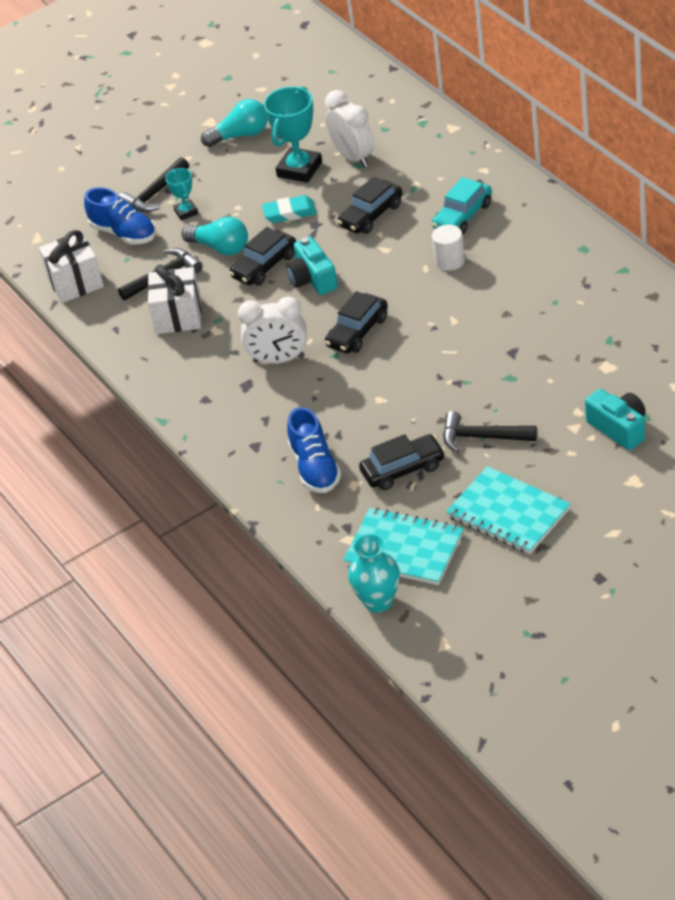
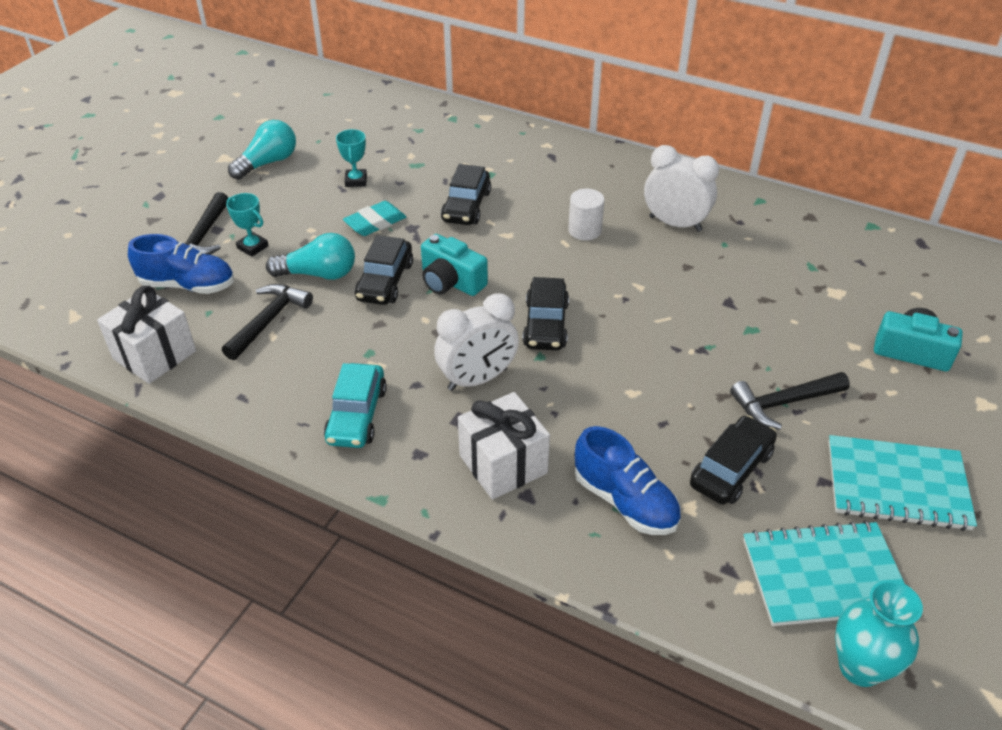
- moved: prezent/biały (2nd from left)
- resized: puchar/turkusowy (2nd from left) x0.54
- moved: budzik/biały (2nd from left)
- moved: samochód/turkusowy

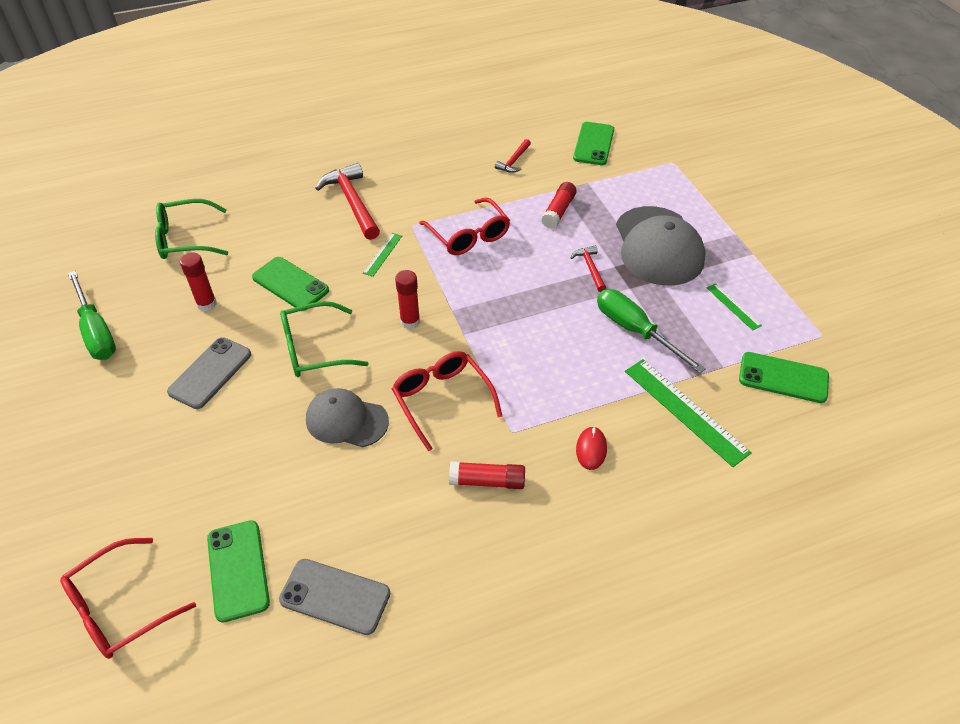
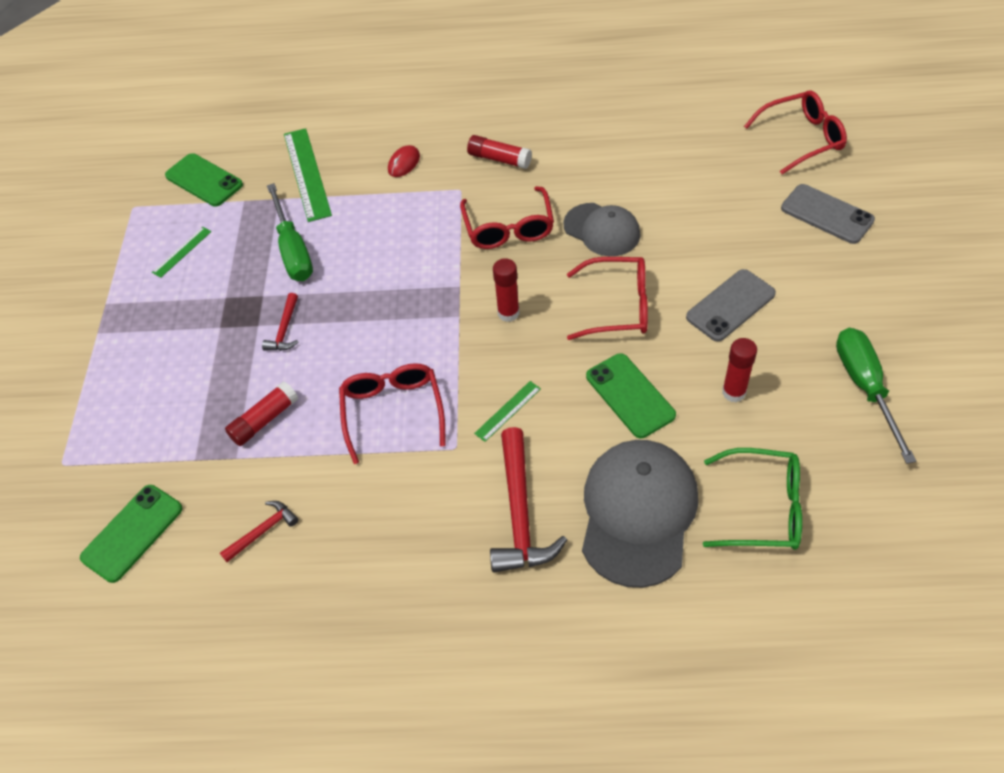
- removed: telefon/zielony (1st from left)
- moved: telefon/szary (2nd from left)
- recoloured: okulary/zielony (2nd from left) to okulary/czerwony (3rd from left)
- moved: czapka/szary (2nd from left)
- turned: linijka/zielony (3rd from left in the first image) 45 degrees clockwise

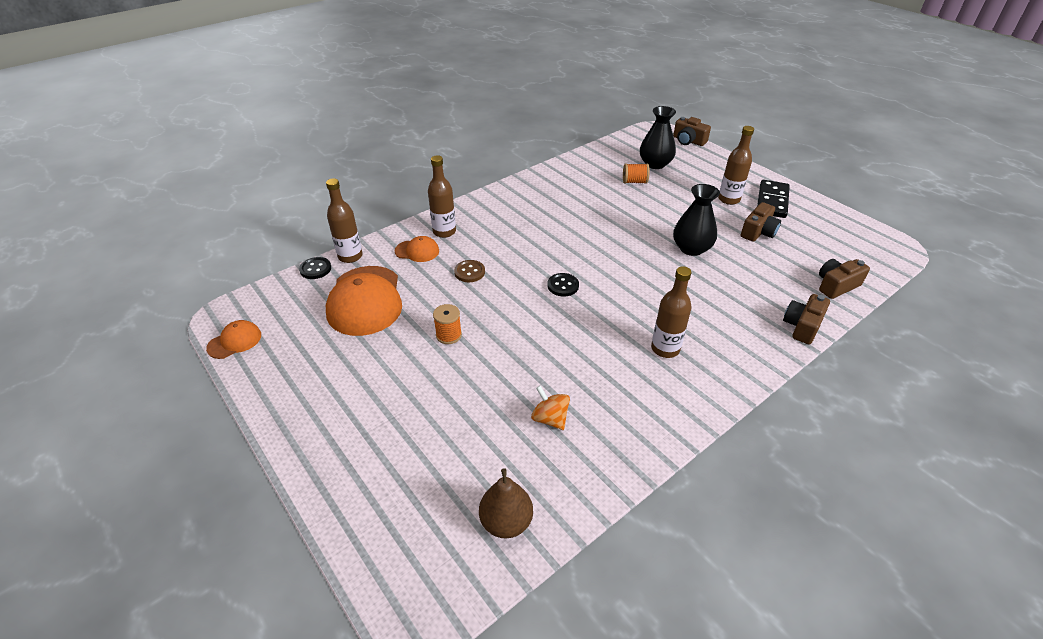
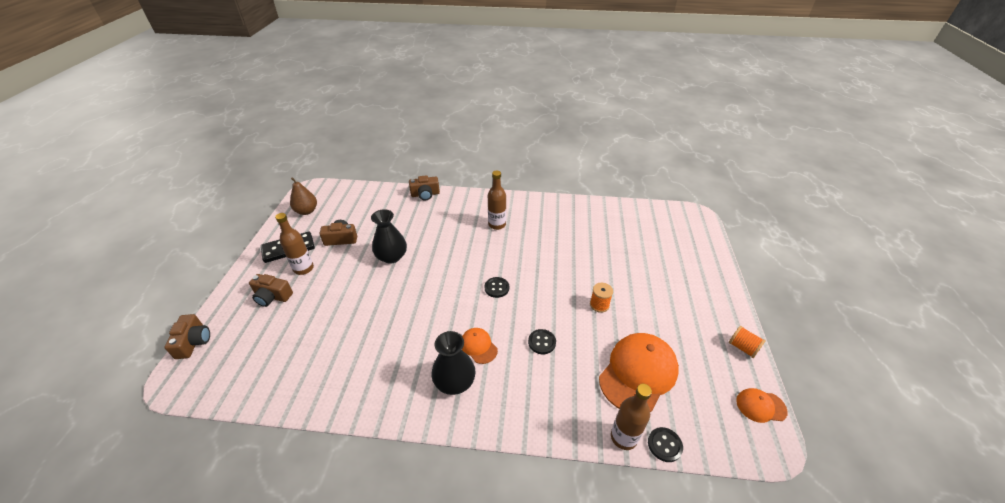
- moved: czapka/pomarańczowy (3rd from left in the first image) to czapka/pomarańczowy (1st from left)
- removed: butelka/brązowy (2nd from left)
- recoloured: guzik/brązowy to guzik/czarny (2nd from left)
- moved: gruszka/brązowy
- removed: bączek/pomarańczowy
- moved: szpulka/pomarańczowy (2nd from left)
- moved: wazon/czarny (1st from left in the first image) to wazon/czarny (2nd from left)
- moved: aparat fotograficzny/brązowy (4th from left in the first image) to aparat fotograficzny/brązowy (2nd from left)

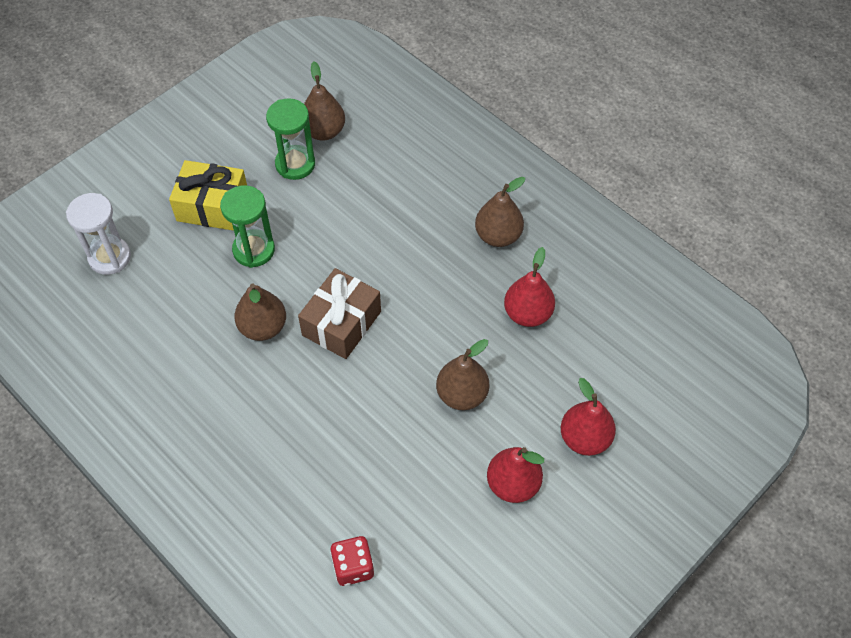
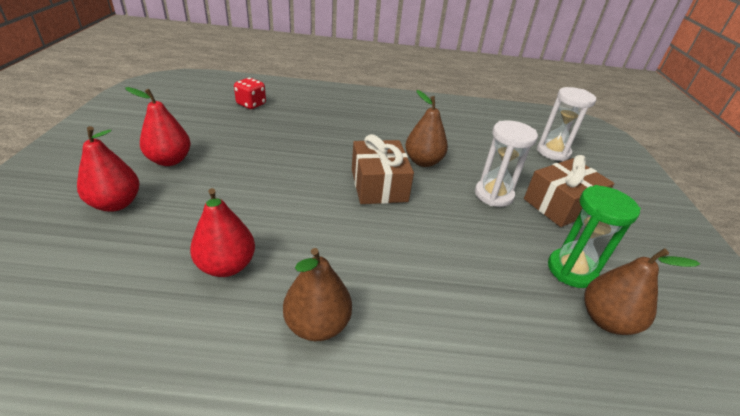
- recoloured: prezent/żółty to prezent/brązowy (2nd from left)
- recoloured: klepsydra/zielony (1st from left) to klepsydra/biały (1st from left)
- removed: gruszka/brązowy (3rd from left)

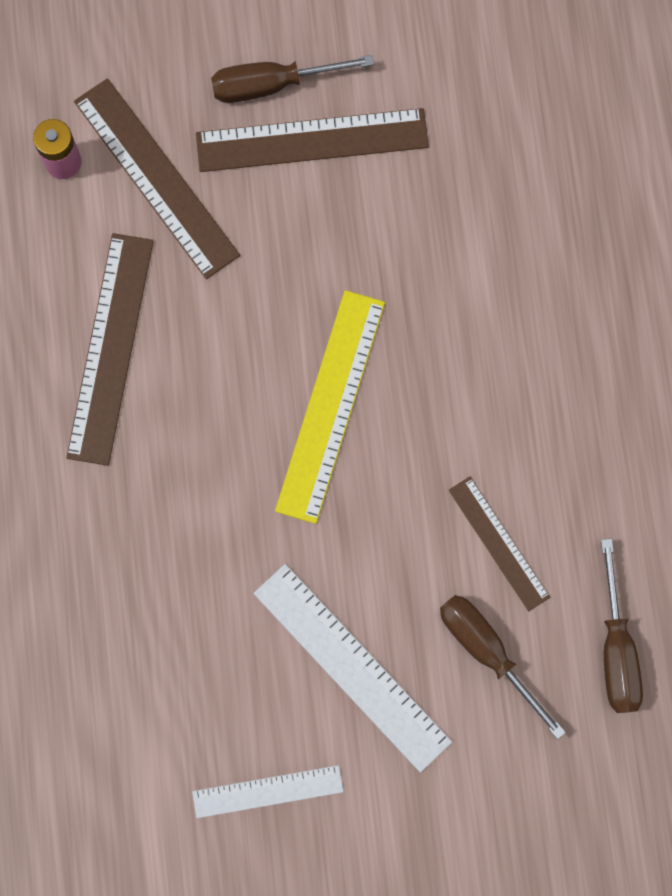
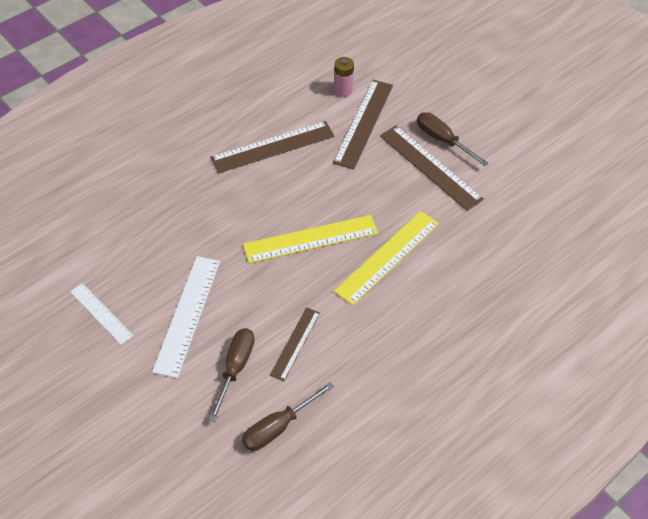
- added: linijka/żółty (2nd from left)

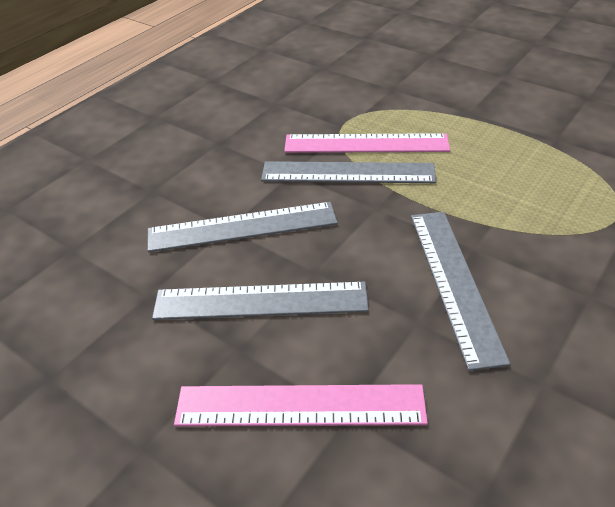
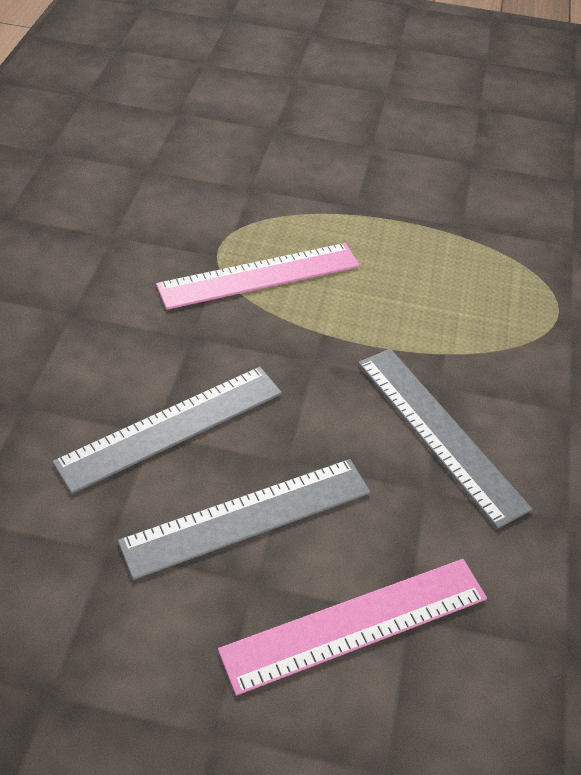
- removed: linijka/szary (3rd from left)

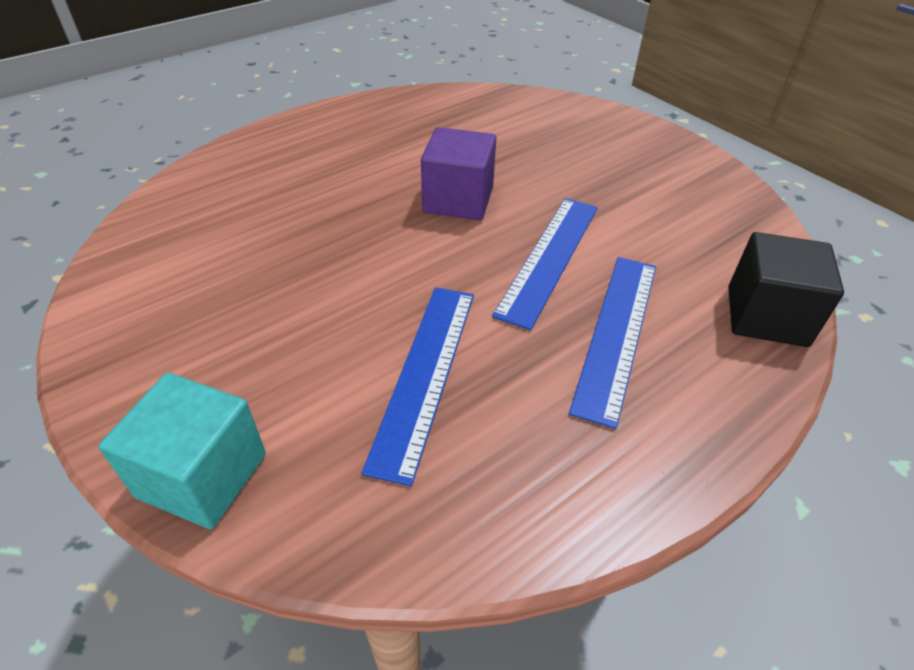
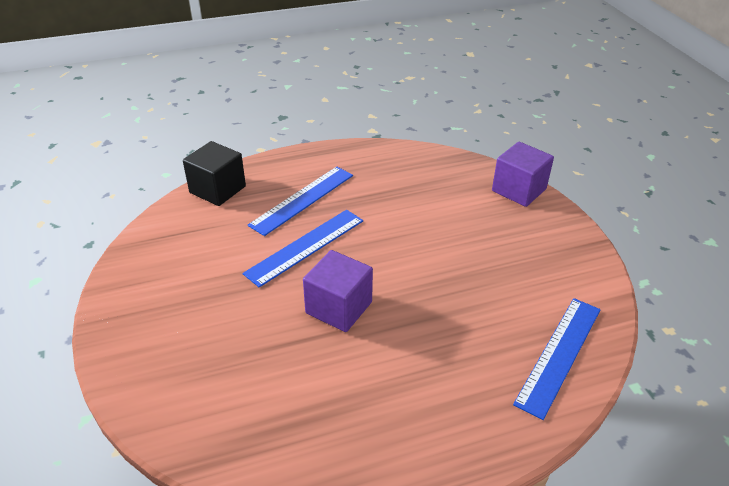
- recoloured: sześcian/turkusowy to sześcian/fioletowy (2nd from left)
- moved: linijka/niebieski (1st from left in the first image) to linijka/niebieski (3rd from left)

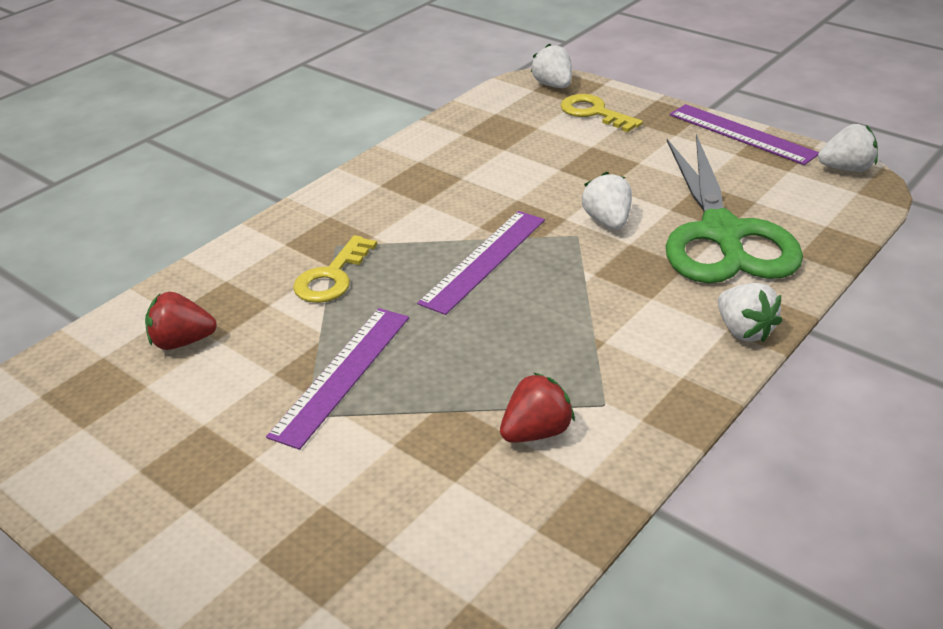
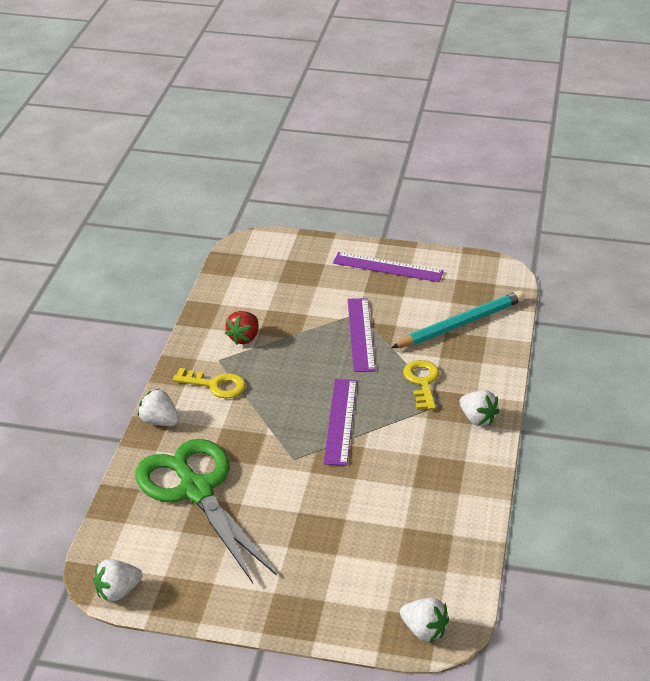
- replaced: truskawka/czerwony (1st from left) to ołówek/turkusowy
- moved: klucz/żółty (2nd from left in the first image) to klucz/żółty (1st from left)
- moved: truskawka/biały (2nd from left in the first image) to truskawka/biały (4th from left)
- moved: linijka/fioletowy (3rd from left)

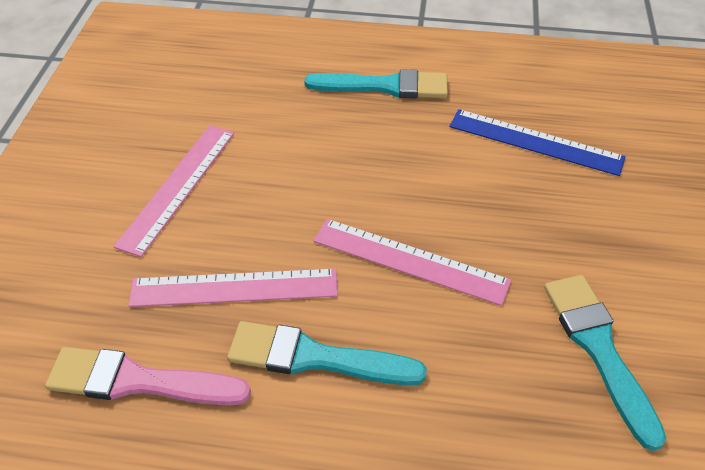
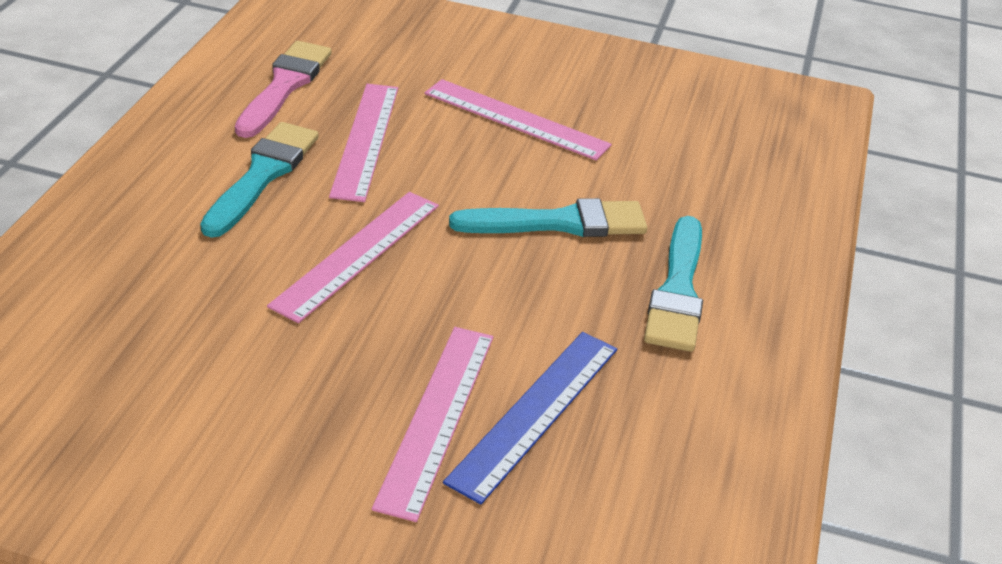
- moved: pędzel/turkusowy (3rd from left in the first image) to pędzel/turkusowy (2nd from left)
- added: linijka/różowy (3rd from left)

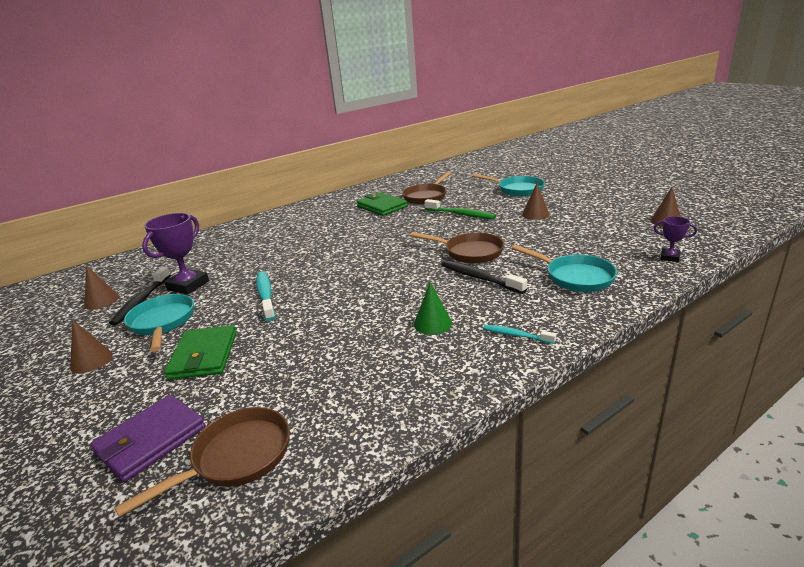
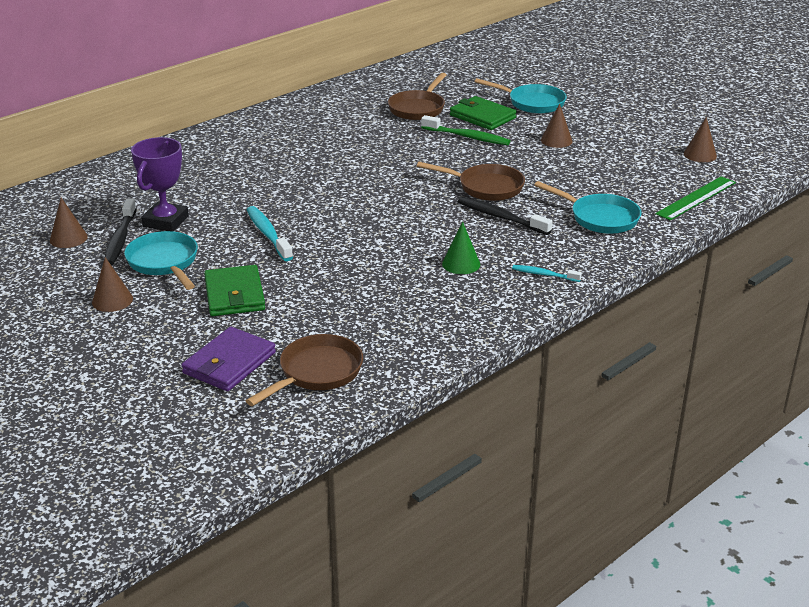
- moved: portfel/zielony (2nd from left)
- replaced: puchar/fioletowy (2nd from left) to linijka/zielony

